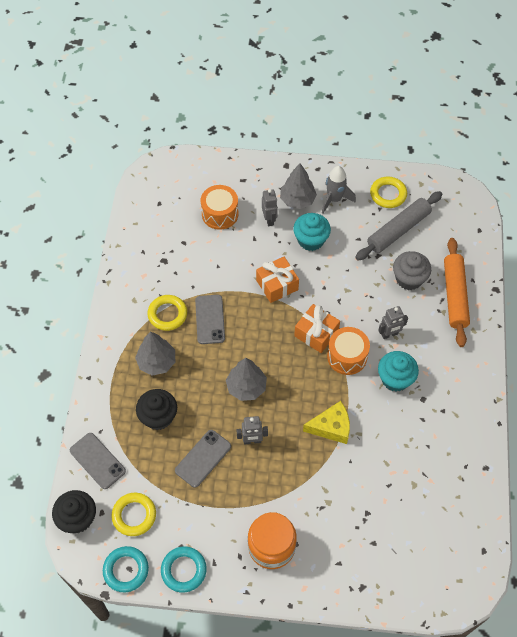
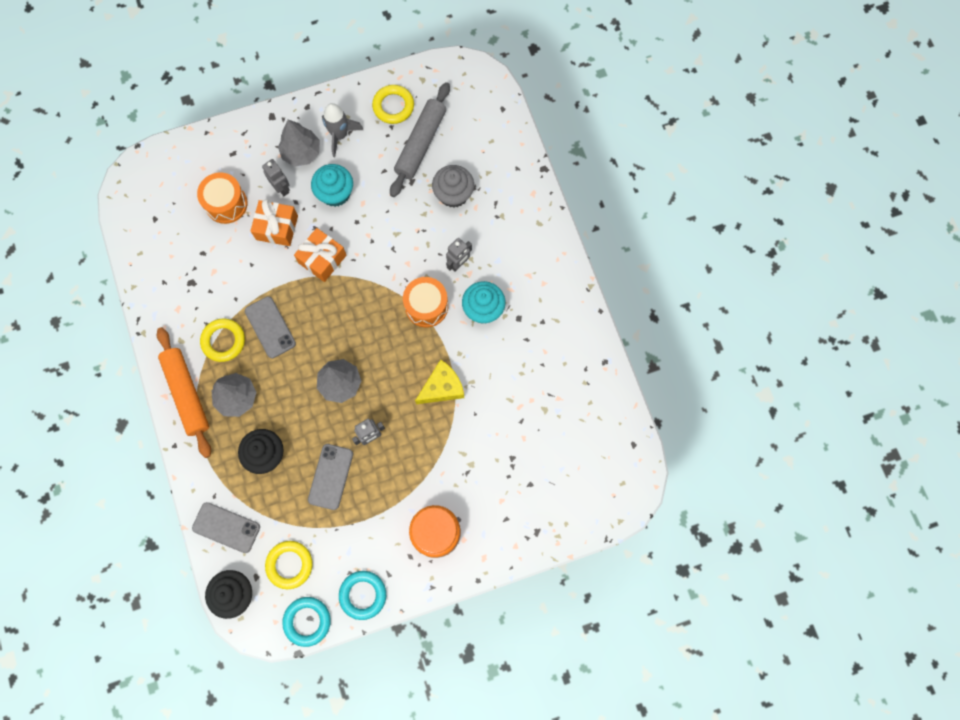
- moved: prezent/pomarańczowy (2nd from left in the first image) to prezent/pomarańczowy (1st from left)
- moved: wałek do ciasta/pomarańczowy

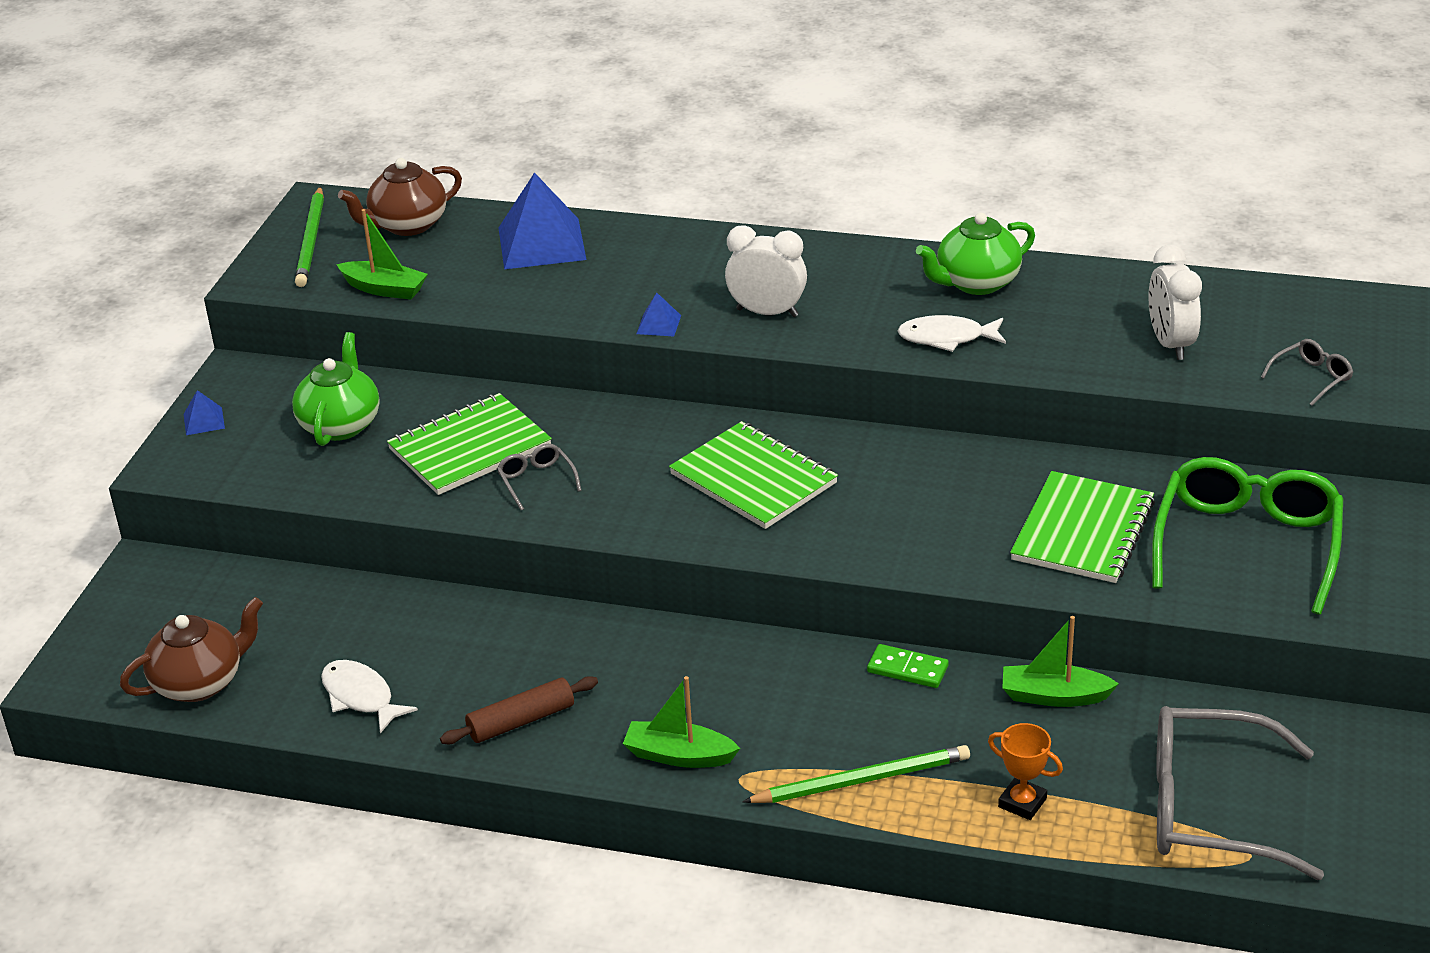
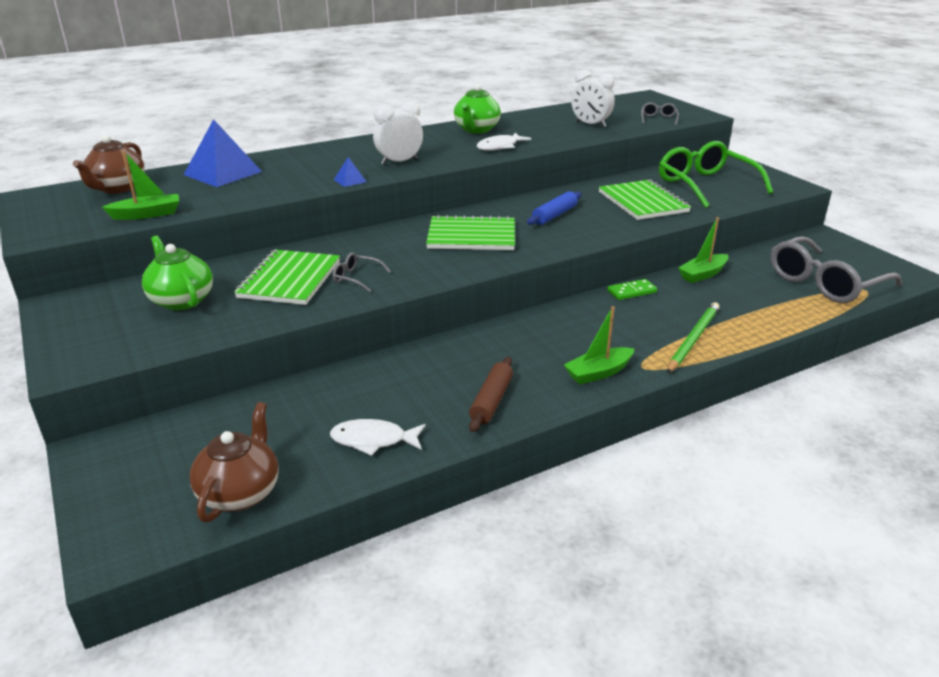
- removed: piramida/niebieski (1st from left)
- removed: ołówek/zielony (1st from left)
- removed: puchar/pomarańczowy
- added: wałek do ciasta/niebieski

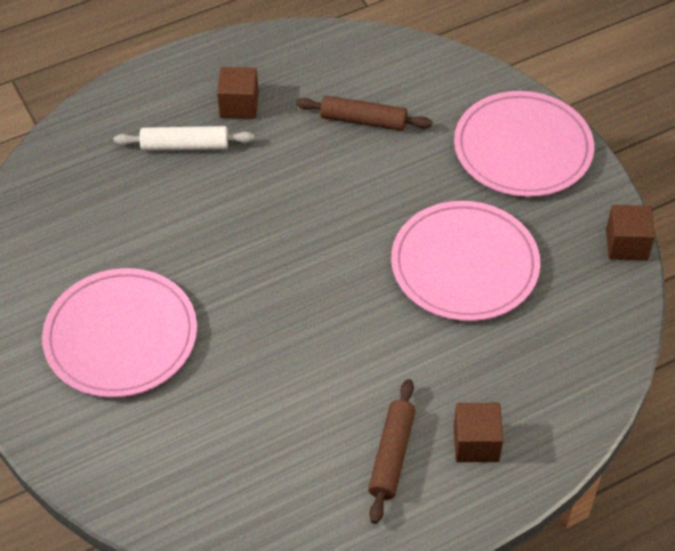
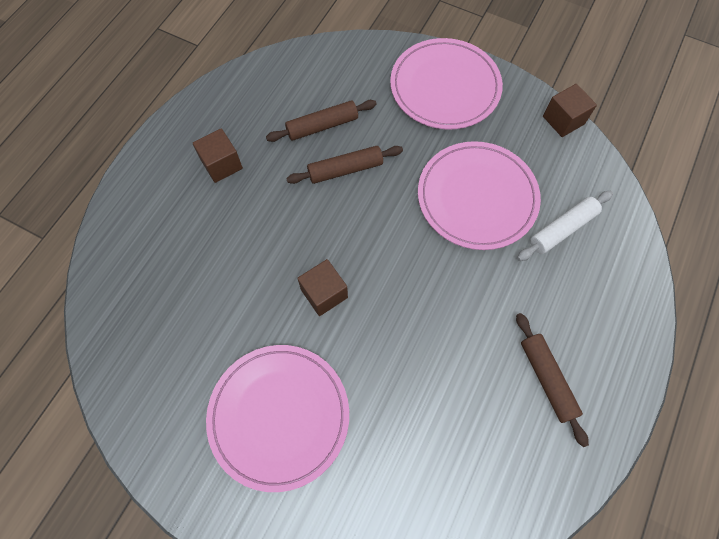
- moved: wałek do ciasta/biały
- moved: sześcian/brązowy (2nd from left)
- added: wałek do ciasta/brązowy (2nd from left)

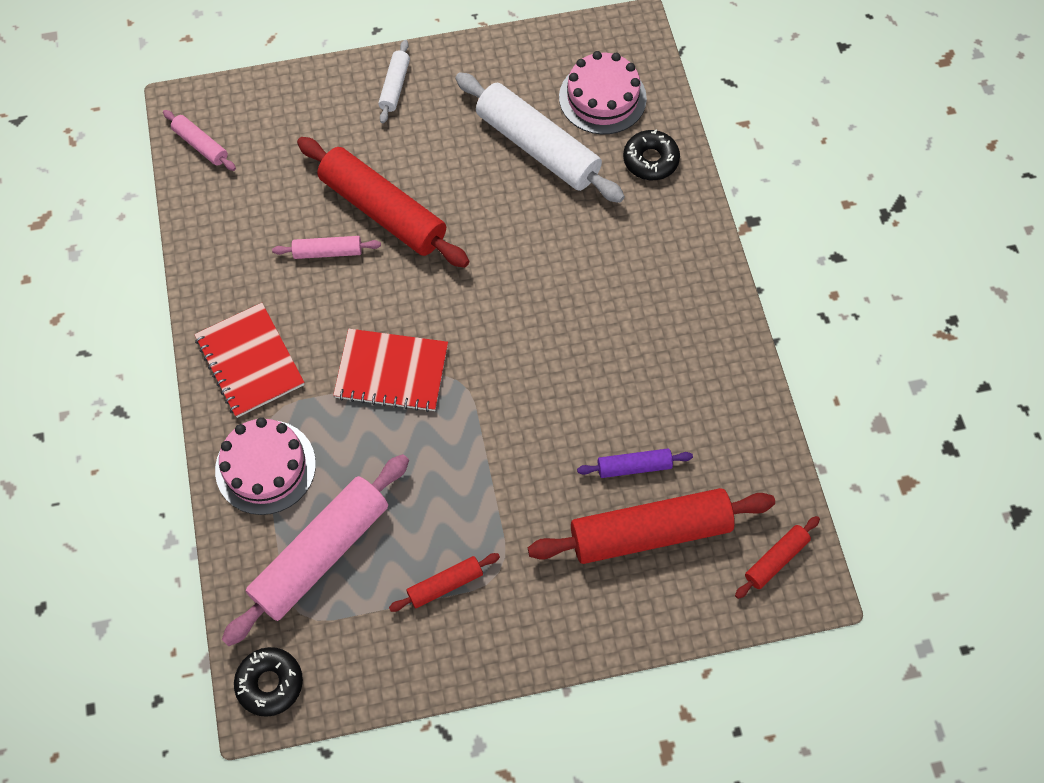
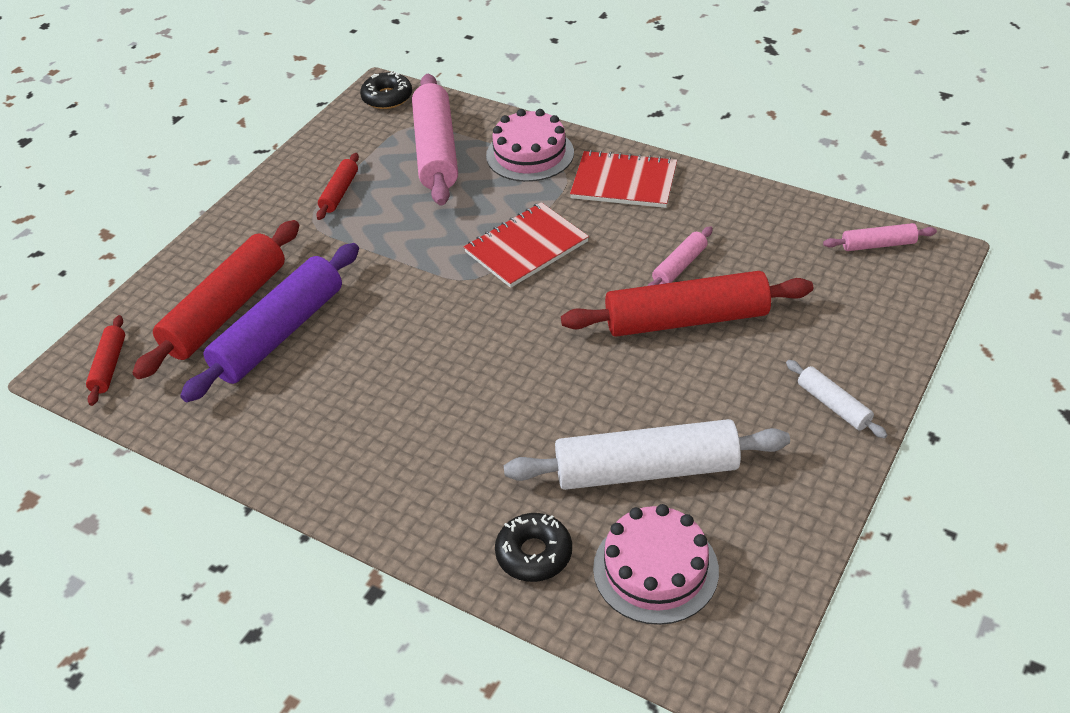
- resized: wałek do ciasta/fioletowy x2.10

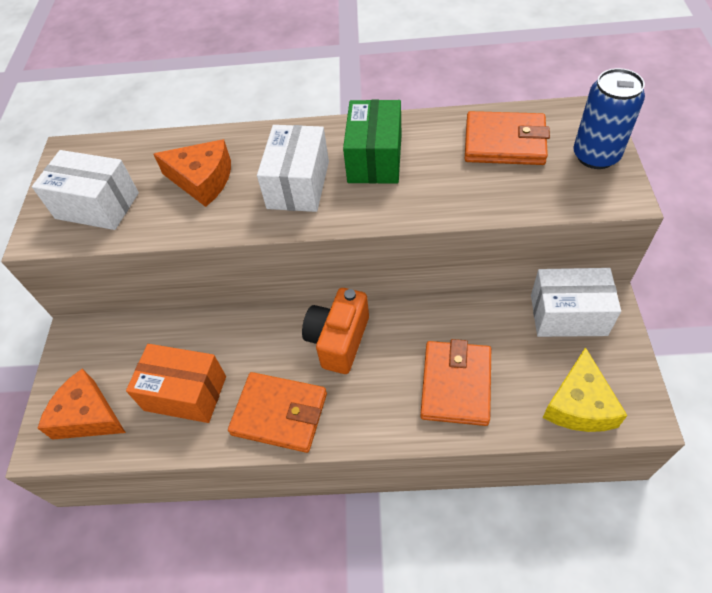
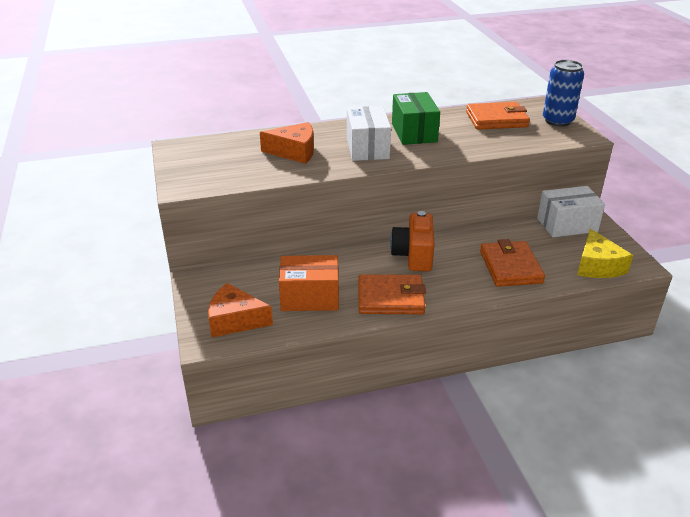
- removed: pudełko/biały (1st from left)

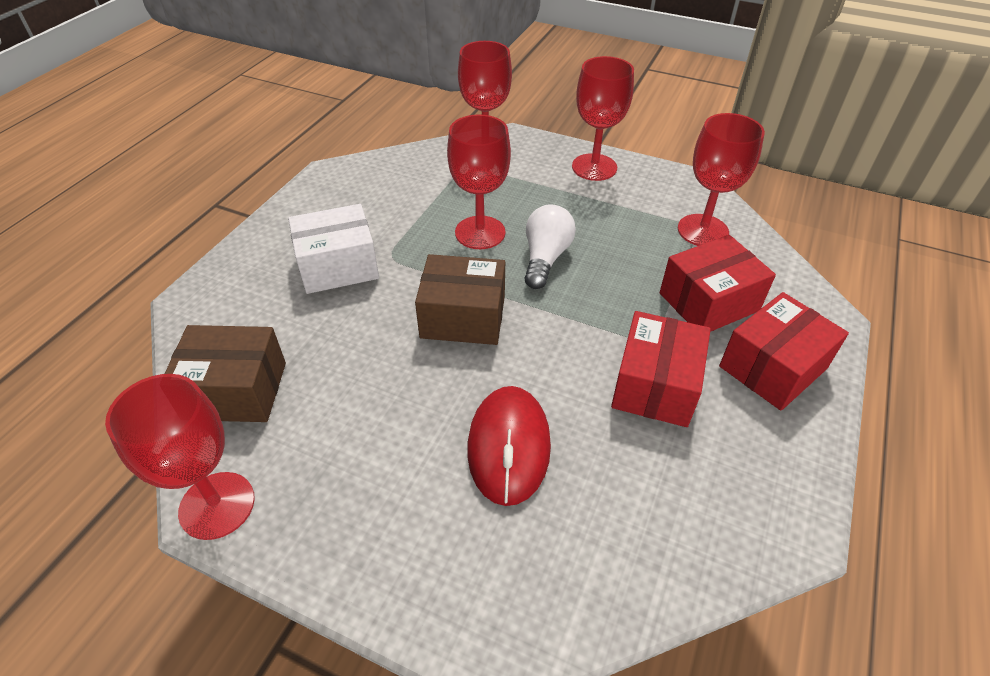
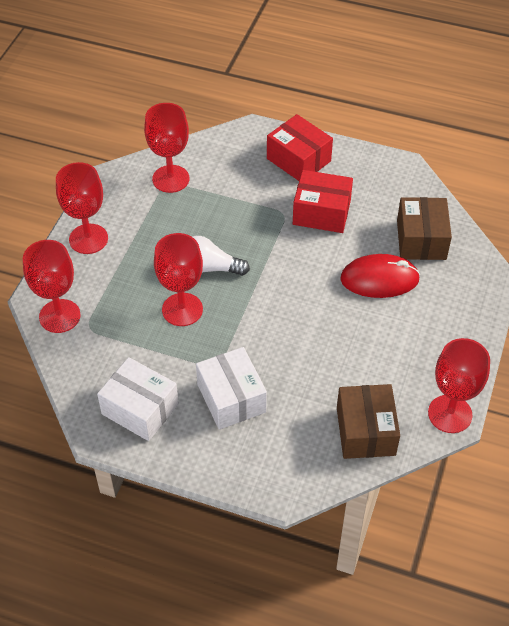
- moved: pudełko/brązowy (2nd from left)
- removed: pudełko/czerwony (2nd from left)
- added: pudełko/biały (1st from left)

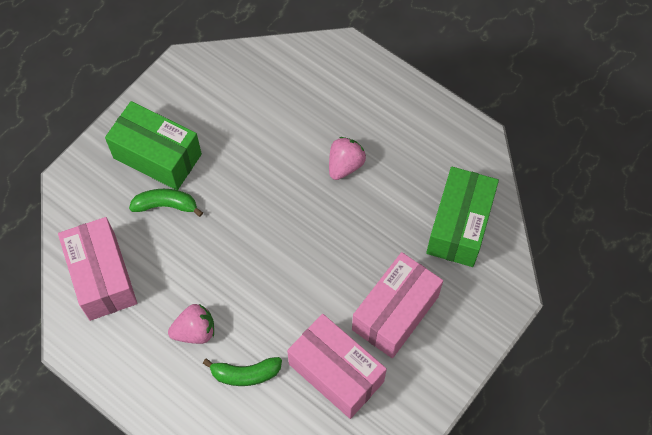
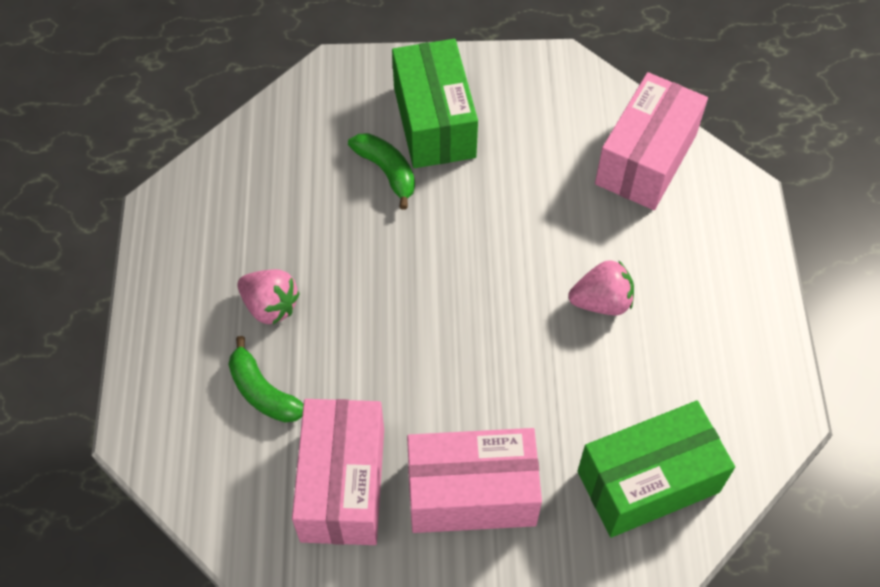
- moved: pudełko/różowy (1st from left in the first image) to pudełko/różowy (3rd from left)

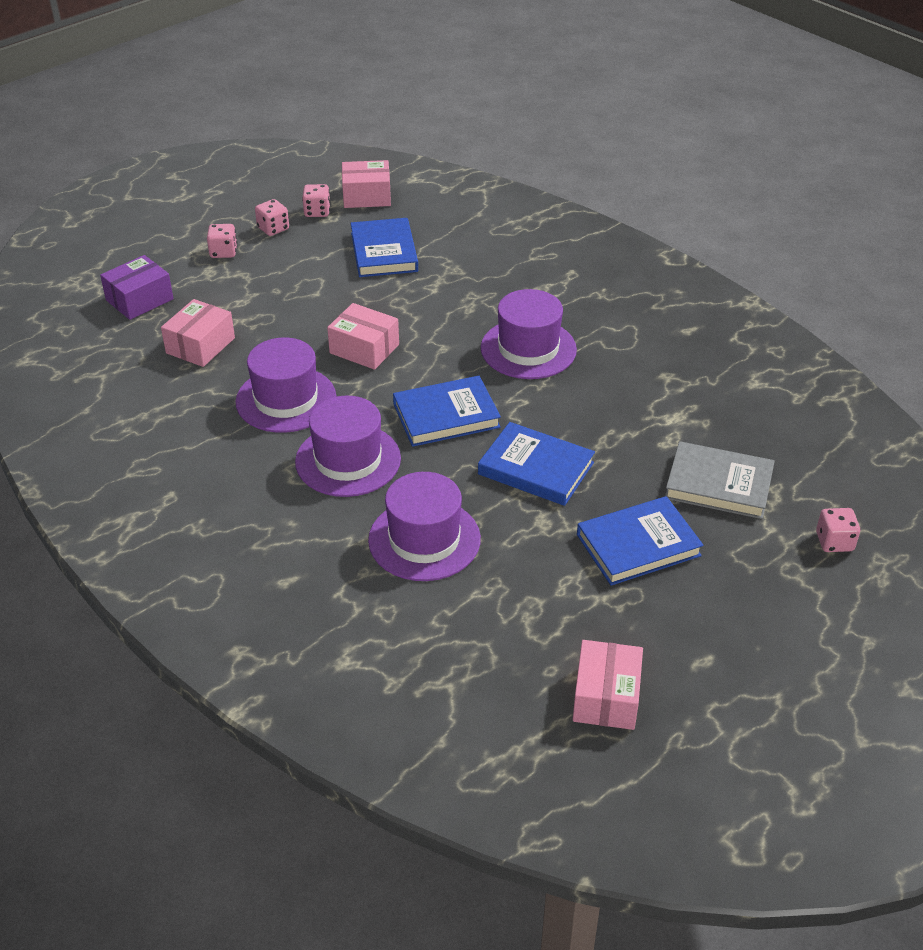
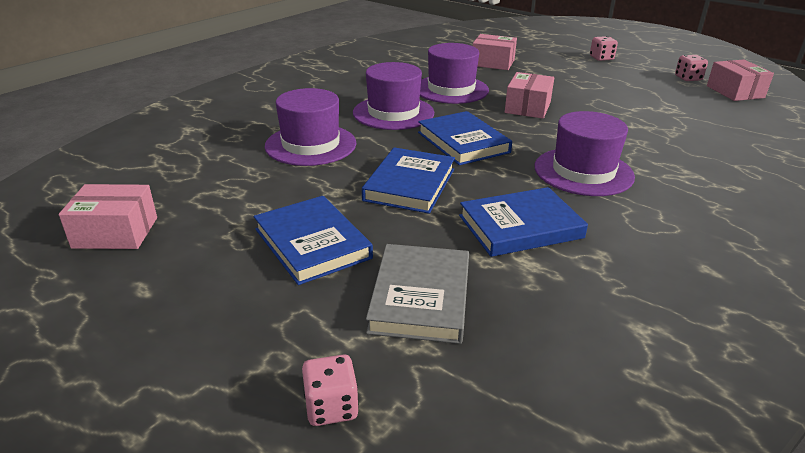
- removed: pudełko/fioletowy
- removed: kostka do gry/różowy (2nd from left)
- moved: książka/niebieski (1st from left in the first image) to książka/niebieski (4th from left)

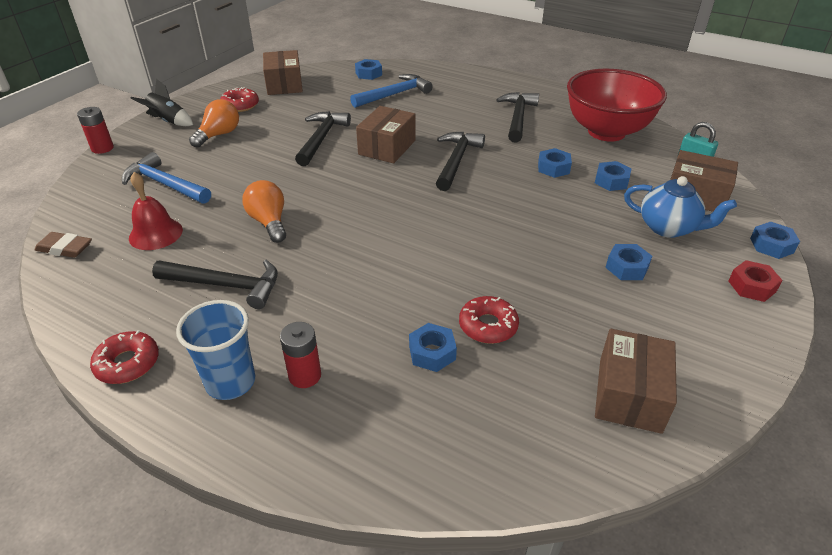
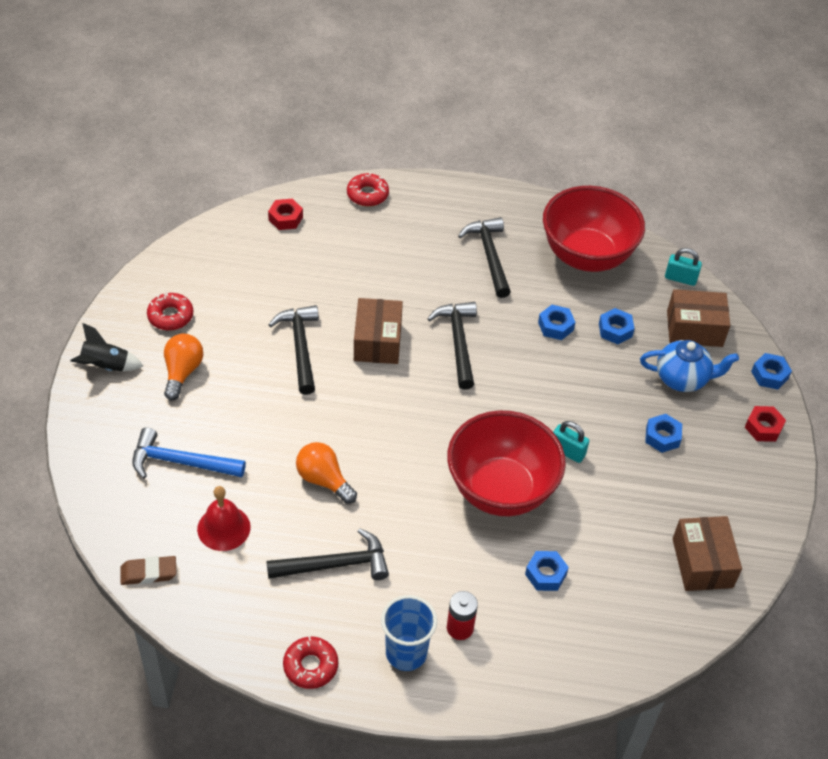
- removed: bateria/czerwony (1st from left)
- removed: pudełko/brązowy (1st from left)
- removed: młotek/niebieski (2nd from left)
- recoloured: nakrętka/niebieski (1st from left) to nakrętka/czerwony (1st from left)
- moved: donut/czerwony (3rd from left)
- added: miska/czerwony (1st from left)
- added: kłódka/turkusowy (1st from left)

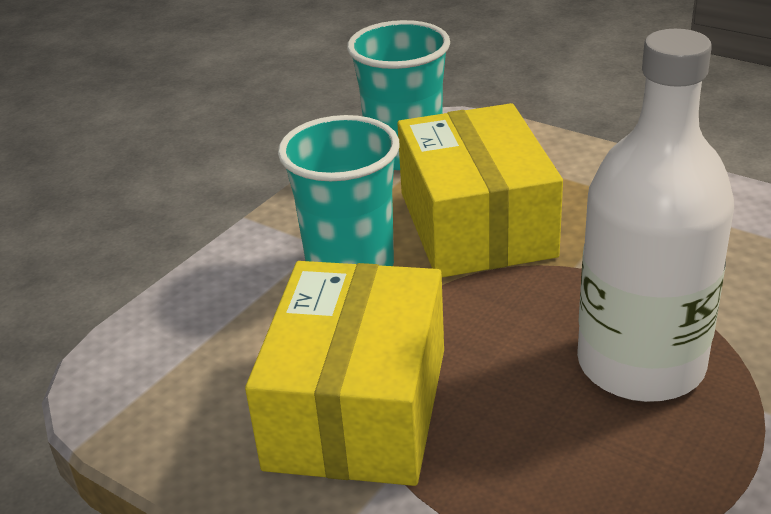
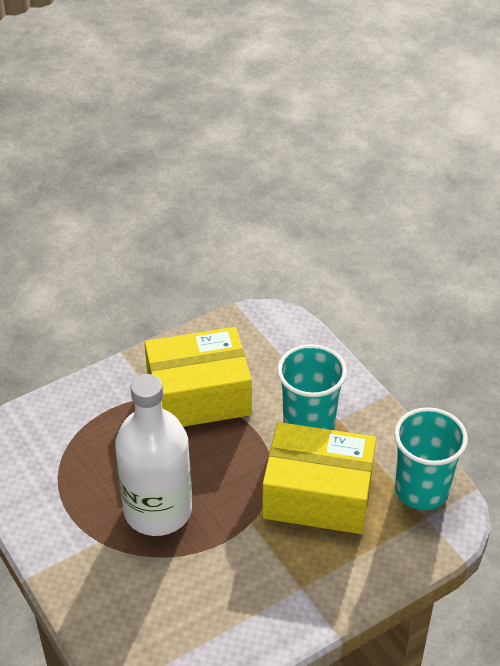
- turned: pudełko/żółty (1st from left) 45 degrees counterclockwise

